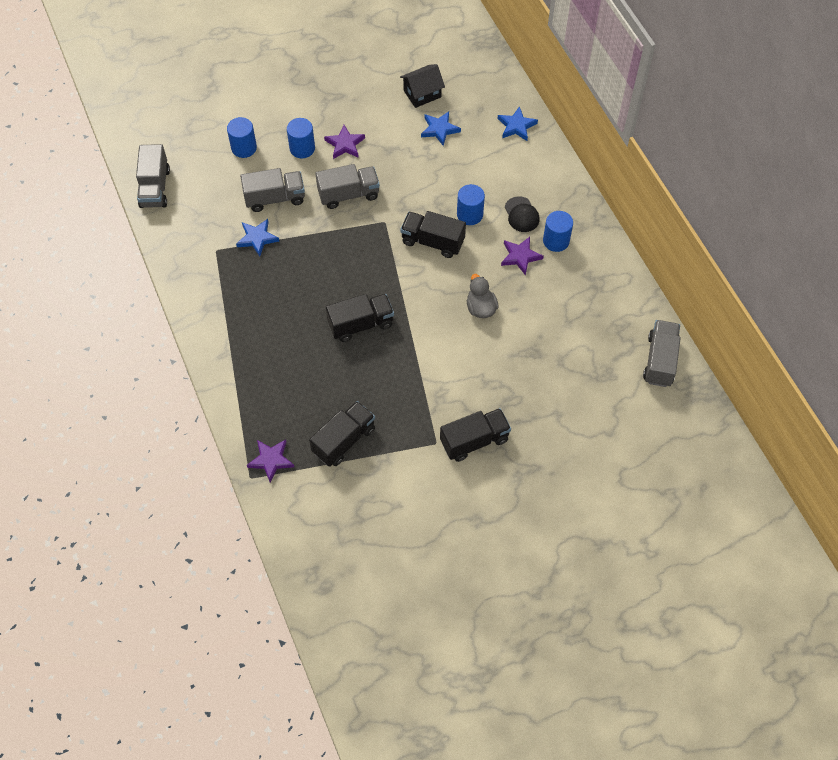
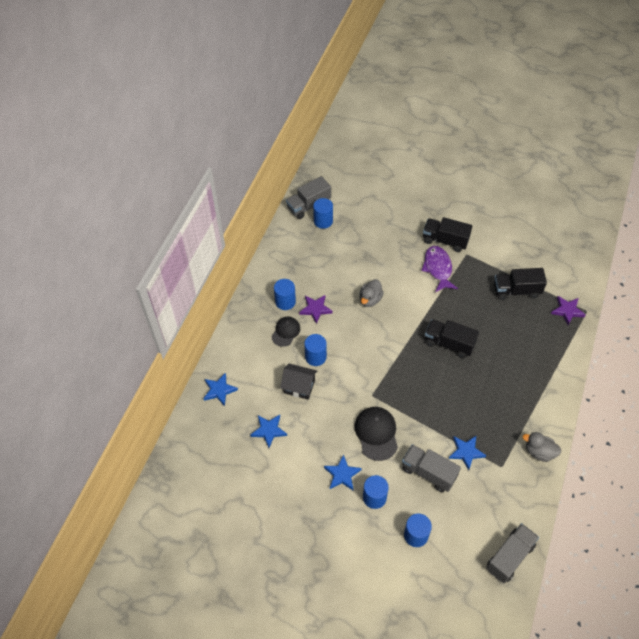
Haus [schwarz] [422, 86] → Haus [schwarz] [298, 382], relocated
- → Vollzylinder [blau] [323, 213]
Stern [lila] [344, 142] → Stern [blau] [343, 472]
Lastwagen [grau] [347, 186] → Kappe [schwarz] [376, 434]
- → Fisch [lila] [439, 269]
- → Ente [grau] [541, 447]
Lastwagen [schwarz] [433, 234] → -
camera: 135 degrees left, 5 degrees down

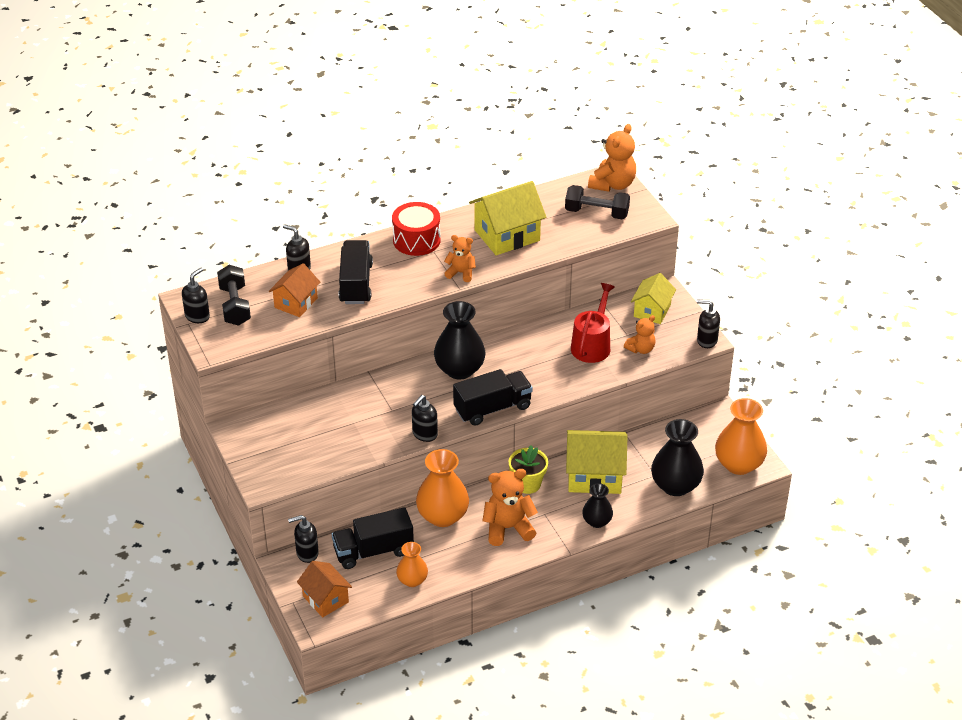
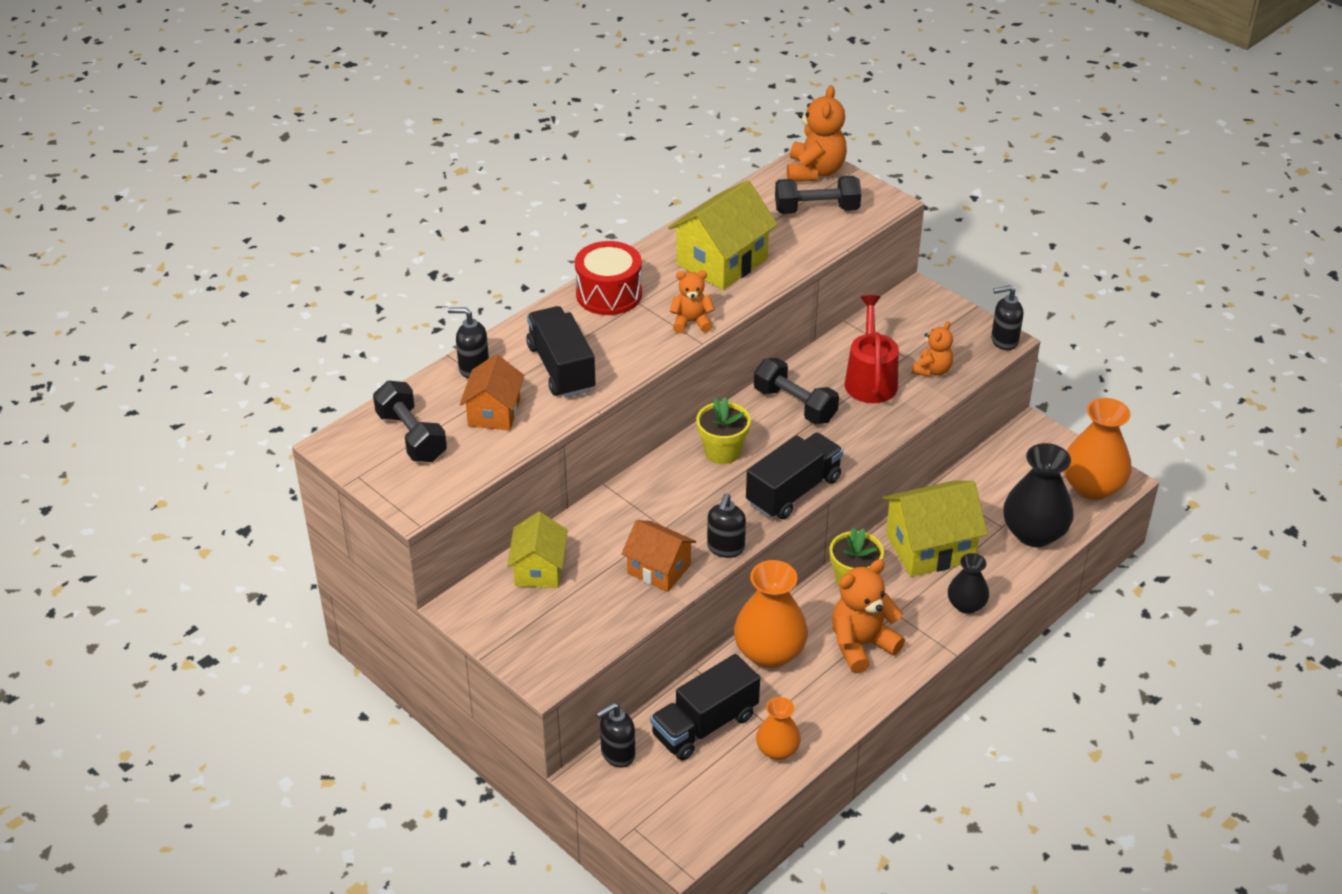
Haus [gelb] [653, 298] → Haus [gelb] [537, 550], relocated
Haus [orange] [324, 589] → Haus [orange] [658, 556], relocated
Vase [schwarz] [459, 340] → Blumentopf [gelb] [723, 430]
- → Hantel [schwarz] [796, 391]
Seifenspender [schwarz] [196, 295] → -
camera: 20 degrees left, 0 degrees up

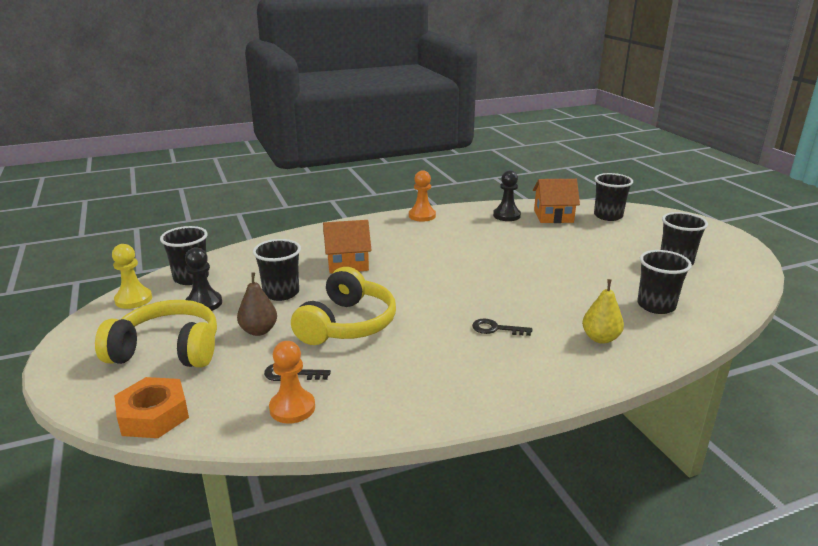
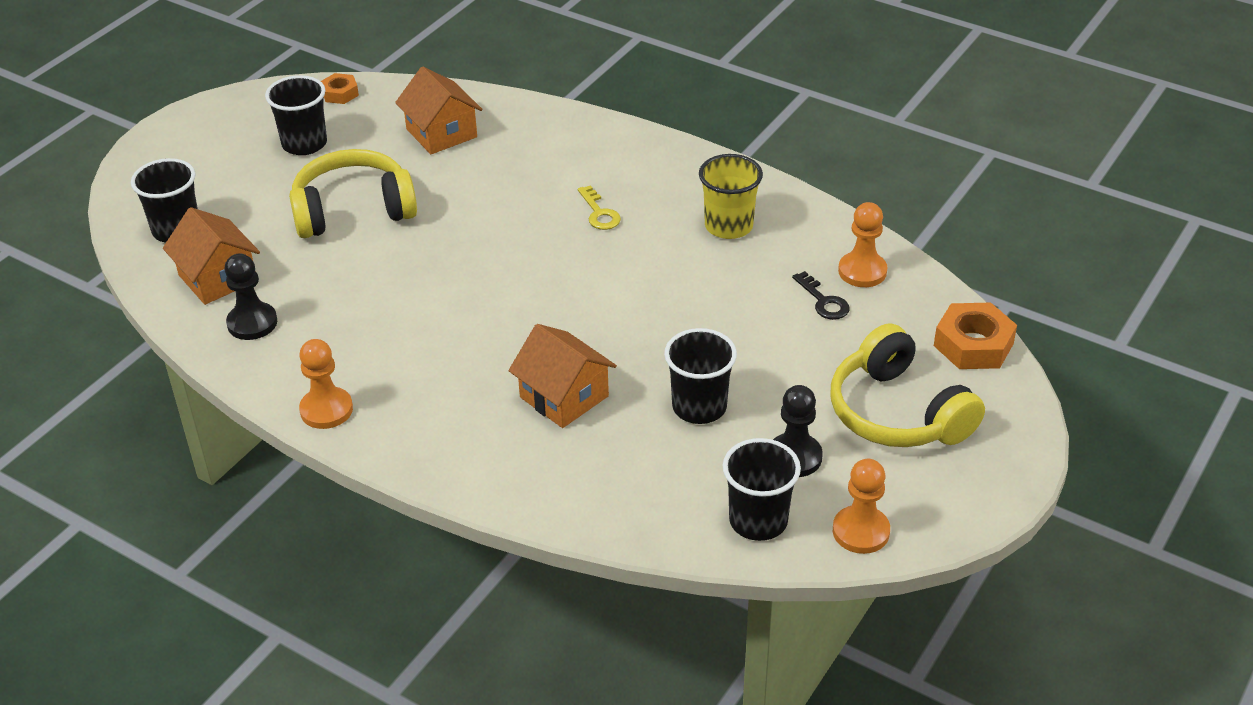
Kopfhörer [gelb] [343, 306] → Kopfhörer [gelb] [353, 193], relocated
- → Sechskantmutter [orange] [340, 88]
Becher [schwarz] [664, 282] → Haus [orange] [438, 110]
Schlüssel [schwarz] [502, 327] → Schlüssel [gelb] [599, 207]
- → Becher [gelb] [731, 196]
Bauer [gelb] [132, 276] → Bauer [orange] [861, 506]
Birne [braun] [257, 304] → -
Birne [gelb] [603, 311] → -
camera: 125 degrees left, 15 degrees up

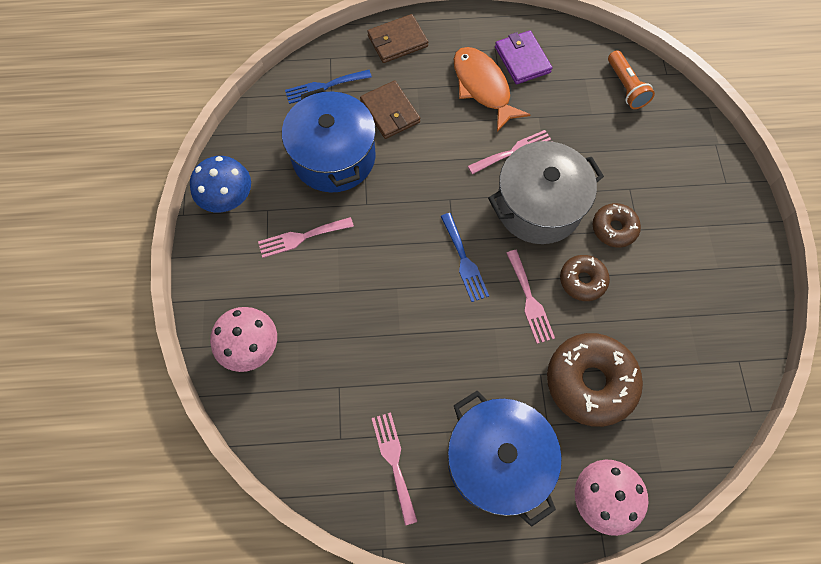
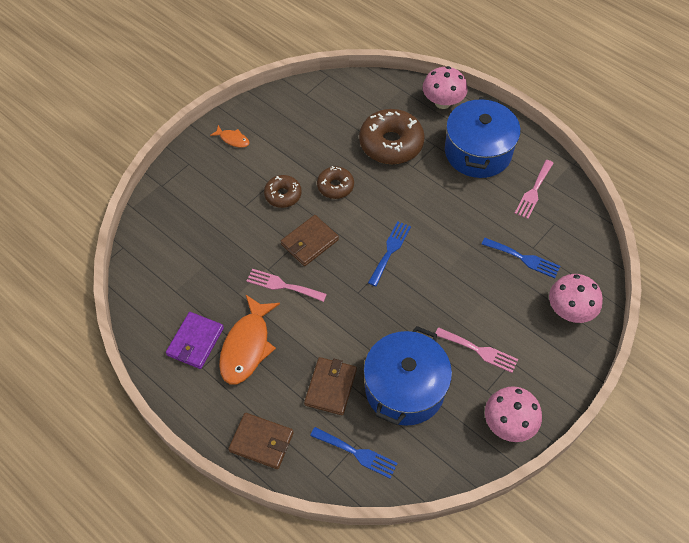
- → Fisch [orange] [230, 136]
Kochtopf [grau] [546, 192] → Geldbörse [braun] [310, 240]
- → Gabel [blau] [521, 258]
Pilz [blau] [220, 184] → Pilz [rosa] [513, 414]
Gabel [rosa] [530, 297] → -
Taschenlampe [orange] [631, 79] → -
camera: 135 degrees left, 10 degrees down

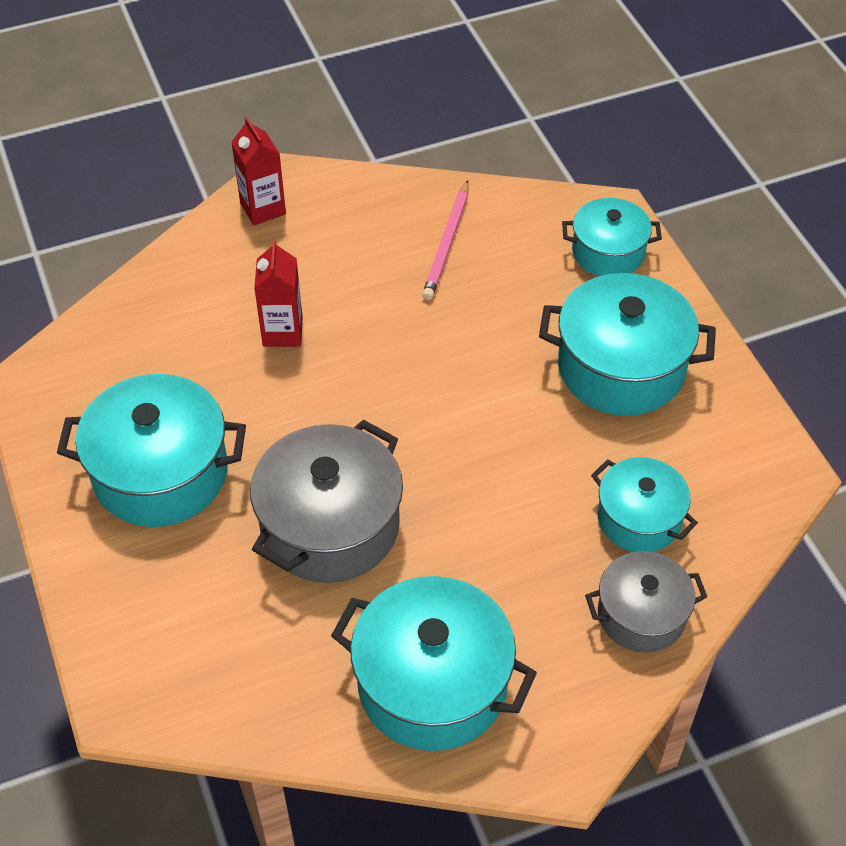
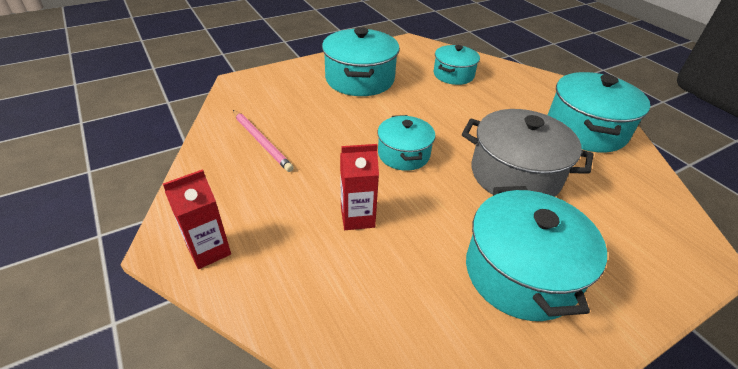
Bleistift [rosa] [445, 240] → Bleistift [rosa] [263, 141], 45 degrees clockwise
Kochtopf [türkis] [612, 237] → Kochtopf [türkis] [406, 143], relocated
Kochtopf [grau] [646, 602] → -
camera: 100 degrees left, 10 degrees down

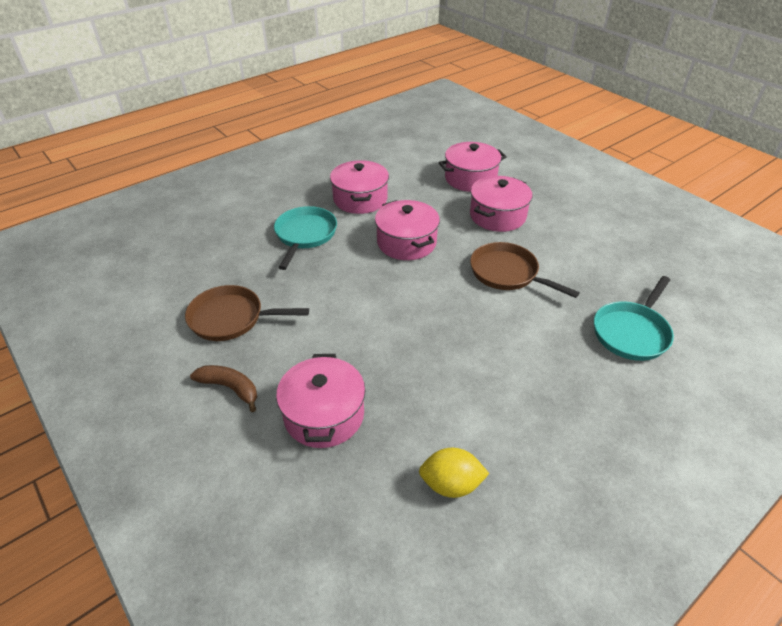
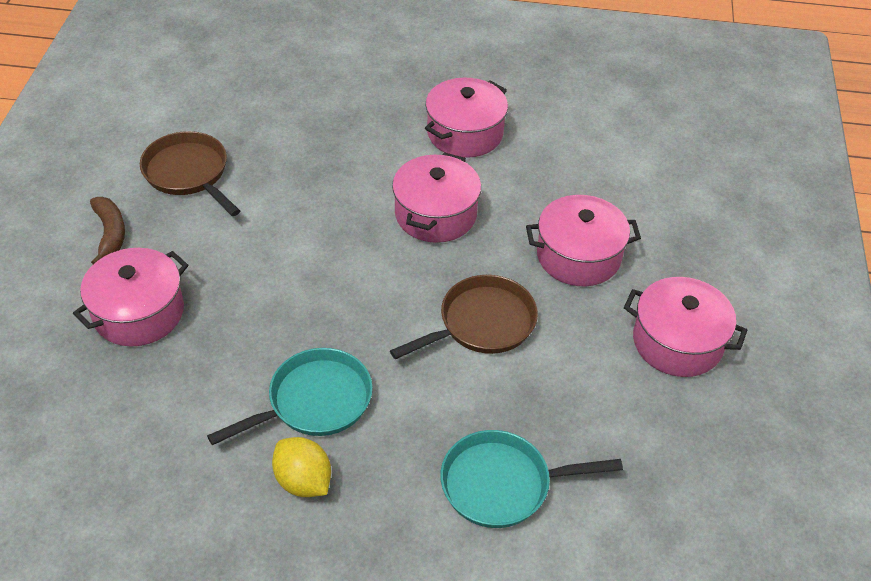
Pfanne [türkis] [305, 238] → Pfanne [türkis] [290, 396], relocated
Zitrone [gelb] [454, 473] → Zitrone [gelb] [301, 467], relocated
Pfanne [braun] [525, 270] → Pfanne [braun] [464, 317], 60 degrees clockwise
Kochtopf [rosa] [473, 167] → Kochtopf [rosa] [685, 327], relocated
camera: 45 degrees right, 5 degrees up

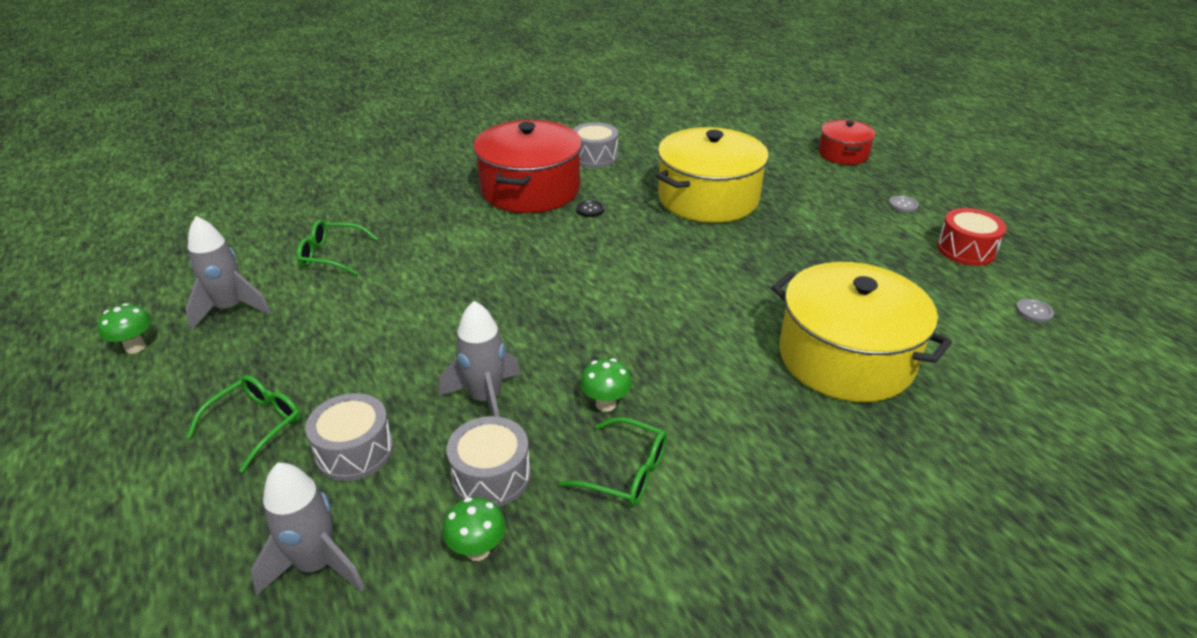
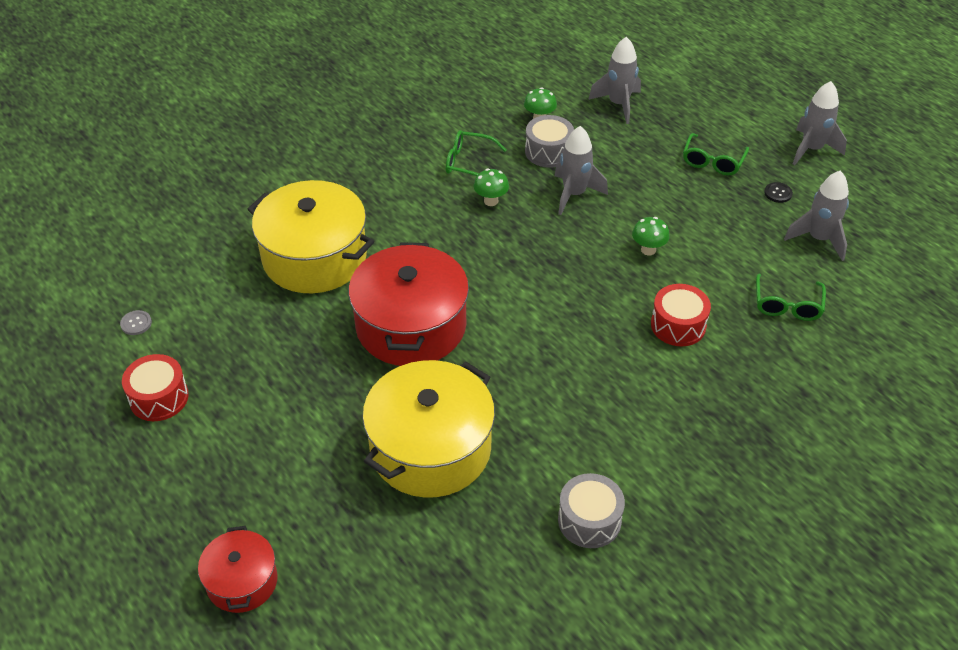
Kochtopf [rot] [527, 166] → Kochtopf [rot] [408, 304], relocated
Pilz [grün] [124, 328] → Pilz [grün] [651, 236], relocated
- → Trommel [rot] [681, 315]
Brille [grün] [337, 247] → Brille [grün] [791, 297], 105 degrees clockwise
Knopf [schwarz] [590, 208] → Knopf [schwarz] [778, 192], relocated
- → Rakete [grau] [820, 123]
Trommel [grau] [349, 437] → -
Knopf [grau] [904, 203] → -
camera: 170 degrees right, 10 degrees up

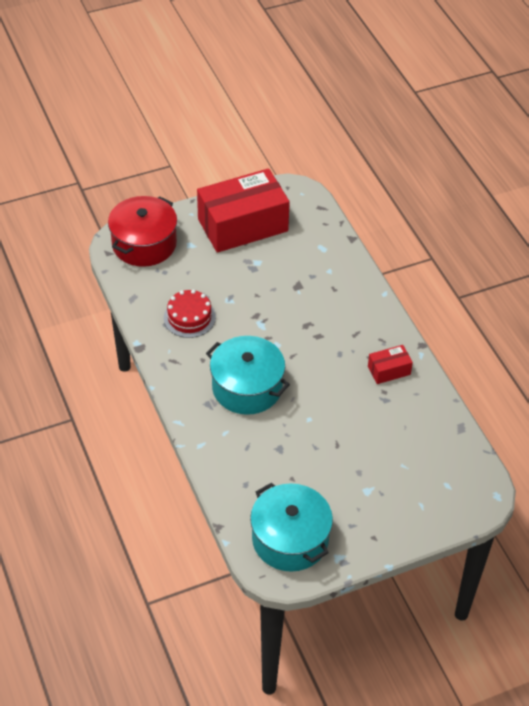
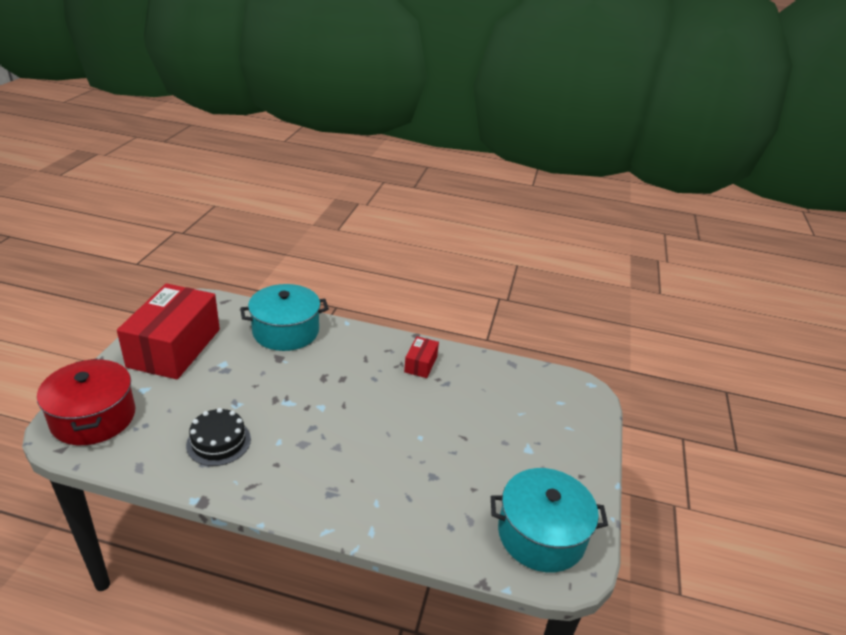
Kuchen [rot] [190, 313] → Kuchen [schwarz] [218, 437]
Kochtopf [türkis] [248, 375] → Kochtopf [türkis] [284, 317], relocated
camera: 55 degrees left, 15 degrees down

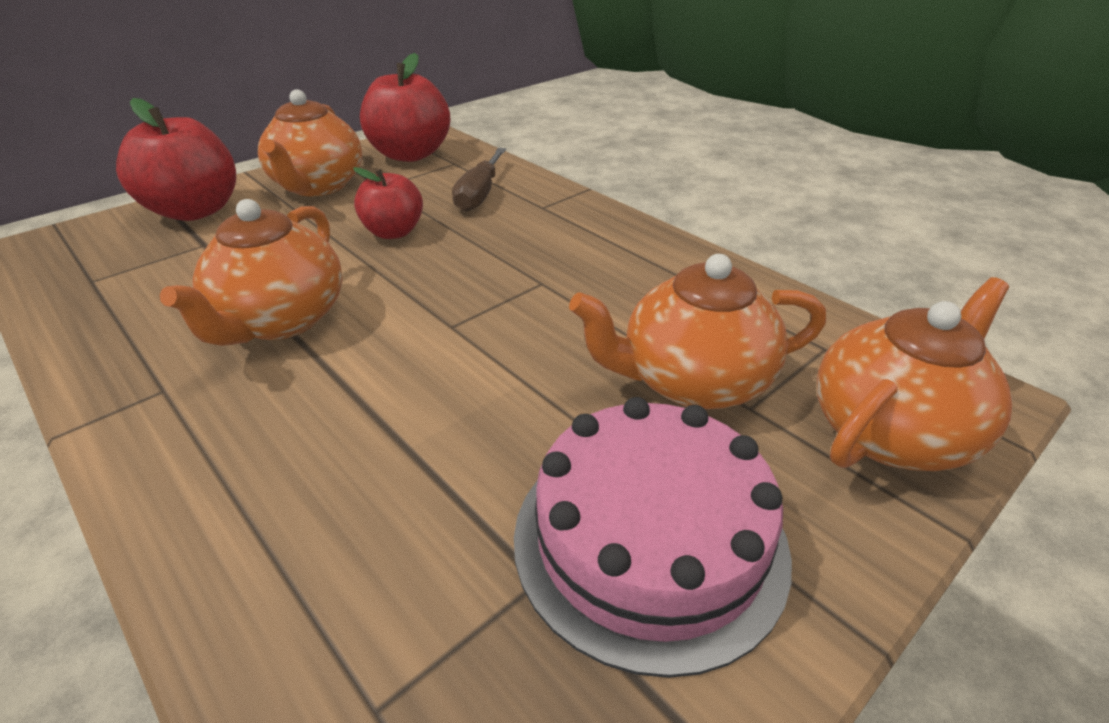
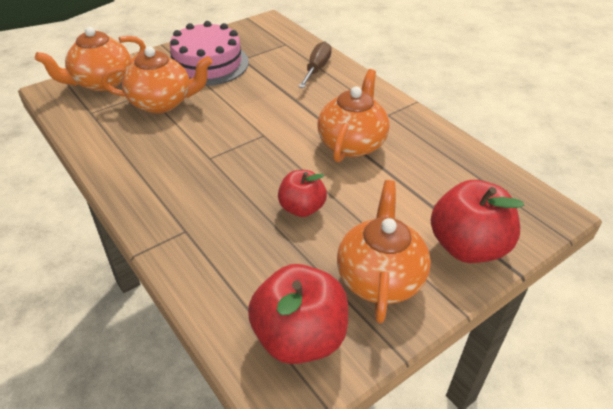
Schraubenzieher [braun] [479, 180] → Schraubenzieher [braun] [315, 64], relocated
camera: 175 degrees left, 5 degrees up

